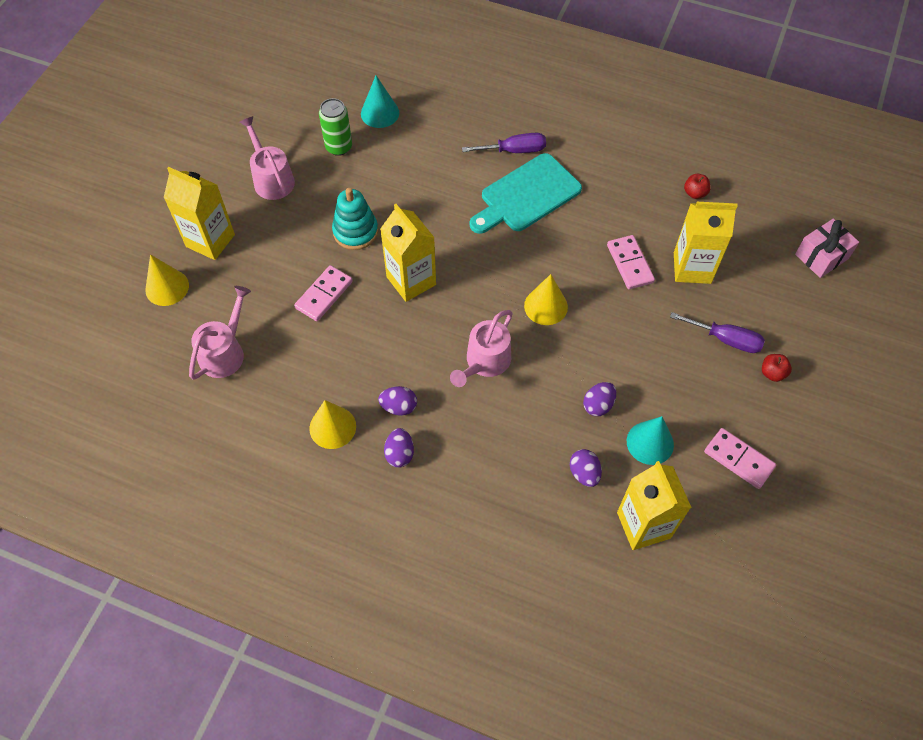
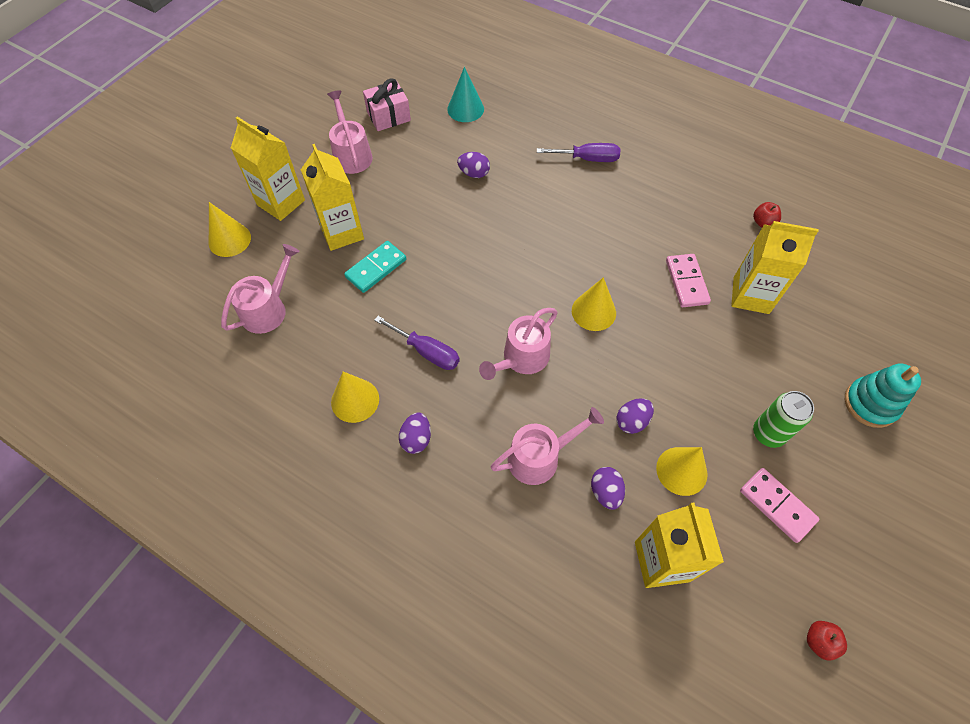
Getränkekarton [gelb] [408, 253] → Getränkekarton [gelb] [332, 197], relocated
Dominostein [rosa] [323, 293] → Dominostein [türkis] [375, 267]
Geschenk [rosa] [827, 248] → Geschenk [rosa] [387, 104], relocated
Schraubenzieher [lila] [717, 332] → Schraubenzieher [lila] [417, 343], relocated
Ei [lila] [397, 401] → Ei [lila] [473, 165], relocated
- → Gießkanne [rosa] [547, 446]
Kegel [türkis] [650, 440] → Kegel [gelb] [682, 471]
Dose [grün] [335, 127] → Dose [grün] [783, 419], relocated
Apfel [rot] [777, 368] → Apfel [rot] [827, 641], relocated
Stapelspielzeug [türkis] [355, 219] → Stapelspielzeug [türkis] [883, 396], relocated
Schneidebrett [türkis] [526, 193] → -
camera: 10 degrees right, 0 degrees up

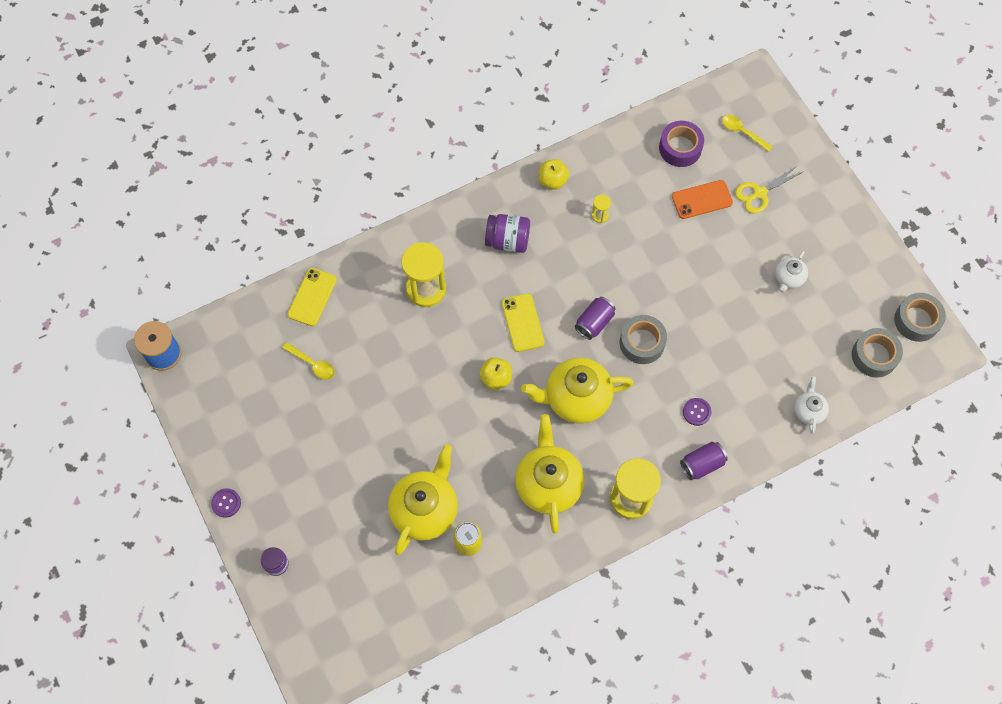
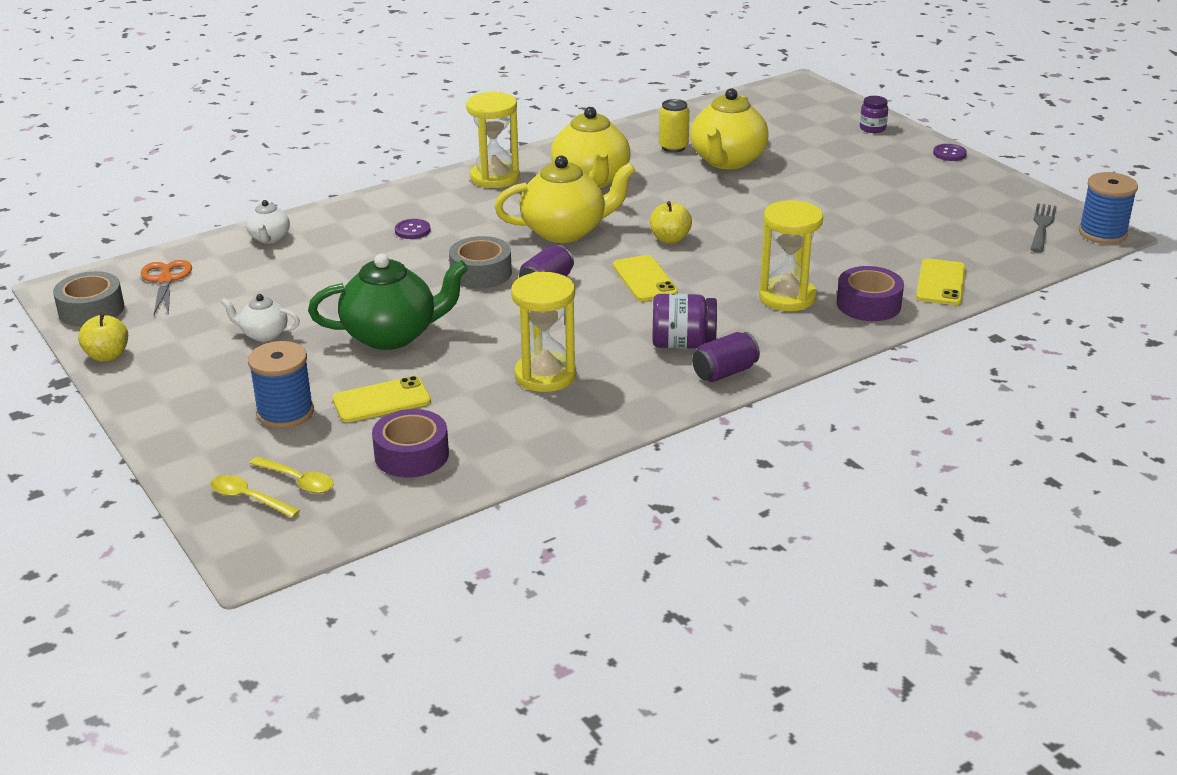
Apfel [gelb] [554, 174] → Apfel [gelb] [103, 337], relocated
Klebeband [grau] [877, 353] → Schere [orange] [166, 287]
Löffel [gelb] [308, 361] → Löffel [gelb] [255, 496], relocated
Teekanne [weiß] [791, 271] → Teekanne [weiß] [260, 318], 105 degrees counterclockwise
Schere [gelb] [769, 189] → Garnrolle [blau] [281, 385]
- → Teekanne [grün] [388, 302]
Handy [orange] [702, 199] → Handy [gelb] [381, 399]
Sanduhr [gelb] [601, 209] → Sanduhr [gelb] [543, 332], x2.29
Dose [lila] [704, 461] → Dose [lila] [726, 357], relocated
- → Klebeband [lila] [870, 293]
- → Gabel [grau] [1044, 228]
camera: 175 degrees right, 35 degrees down

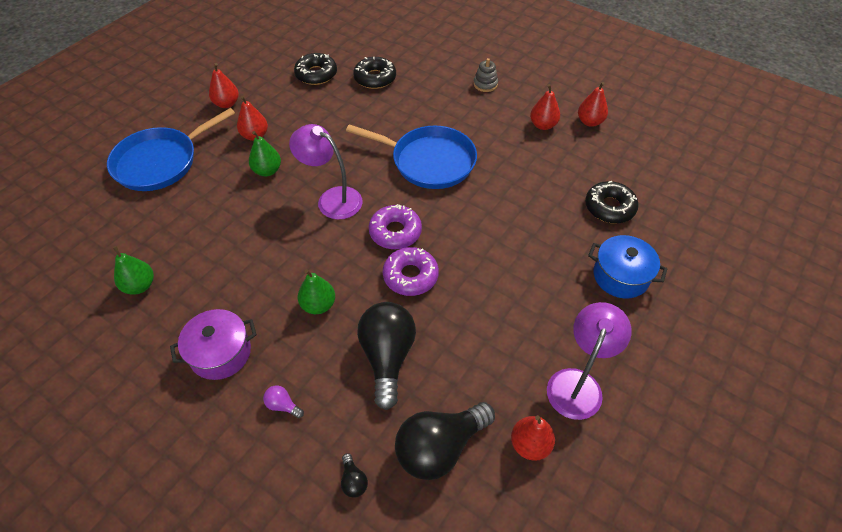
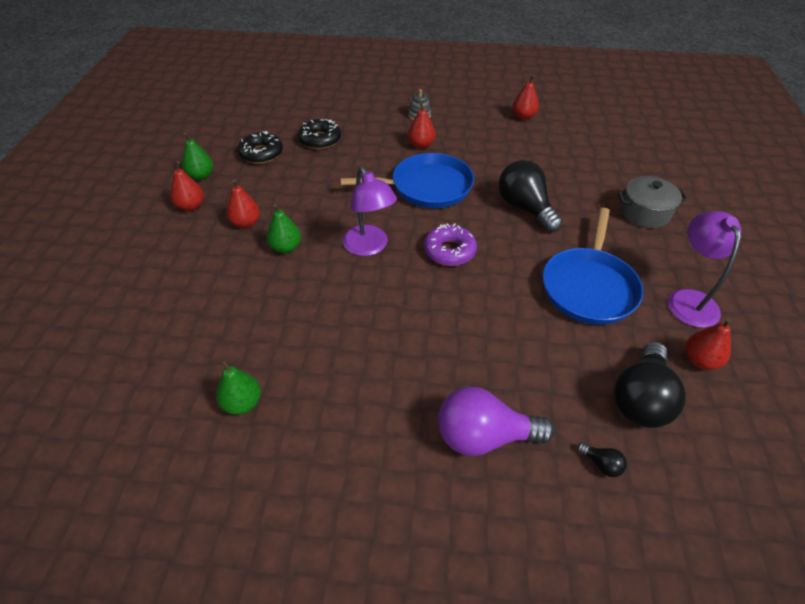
Birne [grün] [316, 291] → Birne [grün] [197, 156], relocated
Lampe [lila] [326, 172] → Lampe [lila] [370, 211], 120 degrees counterclockwise
Birne [rot] [545, 107] → Birne [rot] [422, 125], relocated
Glühbirne [lila] [283, 401] → Glühbirne [lila] [496, 421], x2.46
Glühbirne [schwarz] [386, 356] → Glühbirne [schwarz] [530, 196], relocated
Pfanne [blau] [171, 149] → Pfanne [blau] [592, 266], relocated
Kochtopf [blau] [627, 267] → Kochtopf [grau] [652, 202]
Kochtopf [lila] [213, 344] → -
Donut [lila] [411, 271] → -
Donut [schwarz] [611, 202] → -
camera: 30 degrees left, 5 degrees down

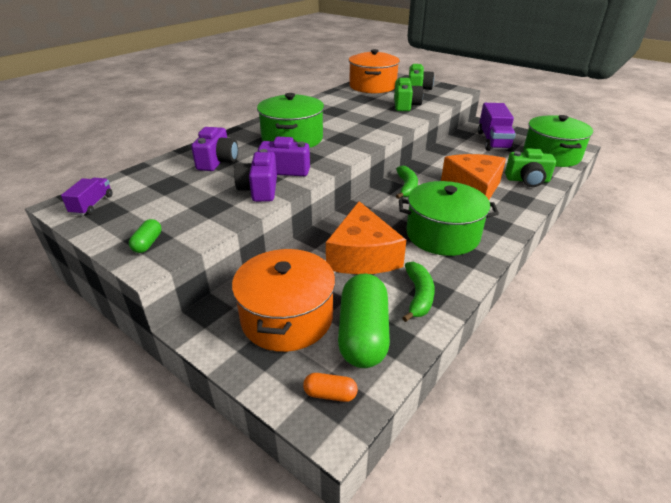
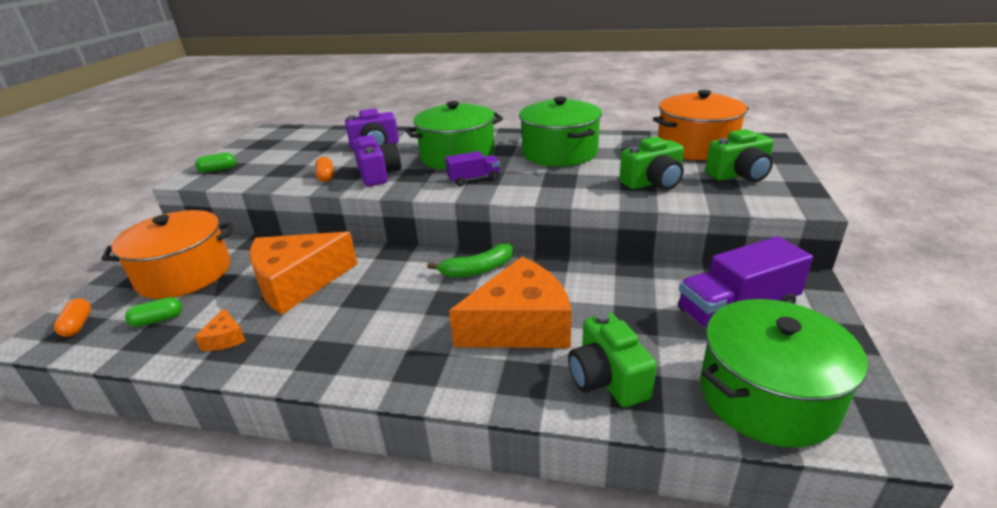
Kapsel [grün] [364, 320] → Kapsel [grün] [153, 312], x0.44
Banane [grün] [418, 292] → Käse [orange] [220, 329]
Kamera [lila] [255, 175] → Kapsel [orange] [324, 169]
Lastwagen [lila] [87, 197] → Lastwagen [lila] [472, 168], relocated
Kochtopf [grün] [449, 218] → Kochtopf [grün] [560, 131], relocated
camera: 65 degrees right, 5 degrees down

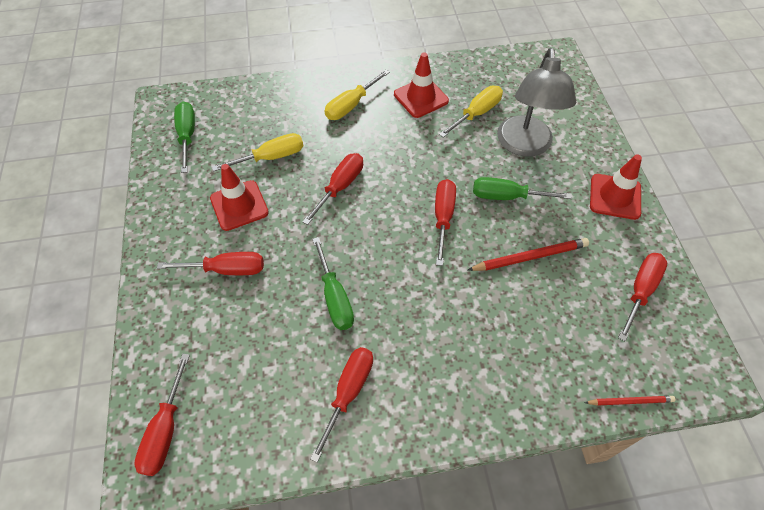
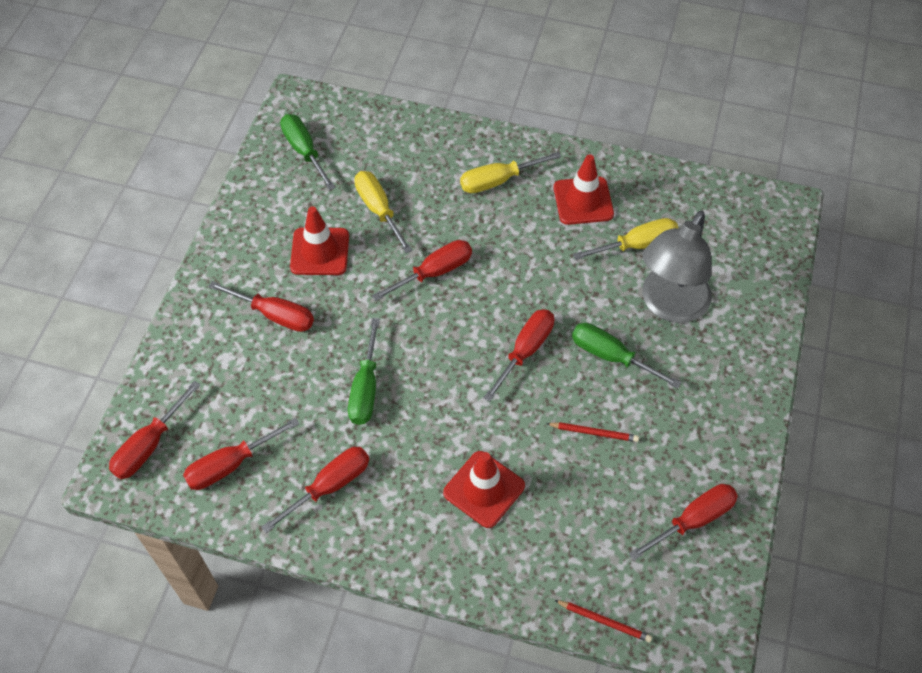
- → Schraubenzieher [rot] [241, 454]
Schraubenzieher [grün] [184, 137] → Schraubenzieher [grün] [308, 152], 45 degrees counterclockwise
Schraubenzieher [gelb] [257, 152] → Schraubenzieher [gelb] [383, 212], 120 degrees counterclockwise
Leitkegel [rot] [616, 187] → Leitkegel [rot] [484, 489], relocated
Bleistift [rot] [528, 254] → Bleistift [rot] [592, 432], x0.61
camera: 25 degrees right, 0 degrees up

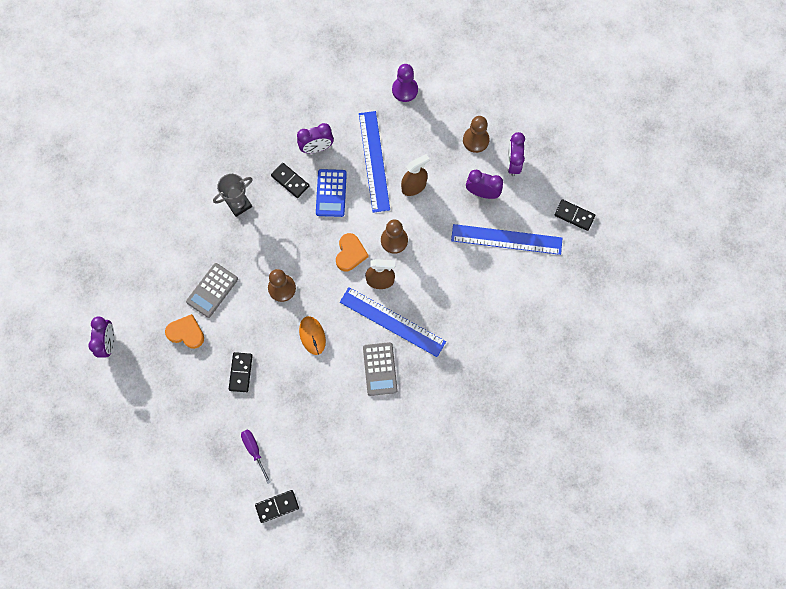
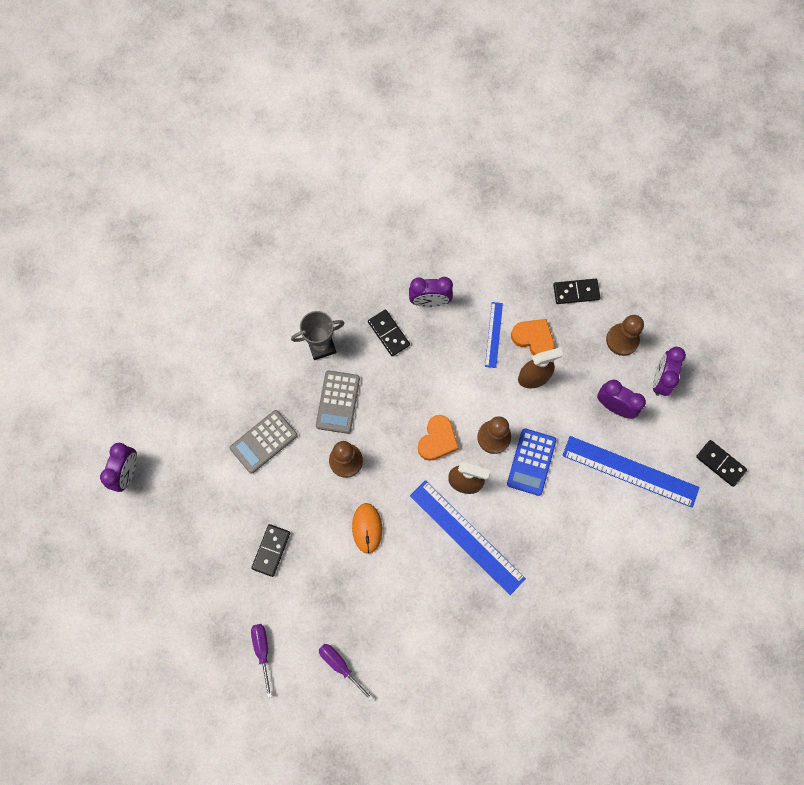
Taschenrechner [grau] [380, 369] → Taschenrechner [grau] [338, 402], relocated
- → Schraubenzieher [lila] [346, 672]
Lineal [blau] [374, 162] → Lineal [blau] [494, 335], x0.52
Taschenrechner [blau] [331, 193] → Taschenrechner [blau] [531, 462], relocated
Herz [orange] [184, 331] → Herz [orange] [533, 337], relocated
Dominostein [schwarz] [277, 506] → Dominostein [schwarz] [577, 291], relocated
Bauer [lila] [405, 83] → -
camera: 15 degrees right, 0 degrees up

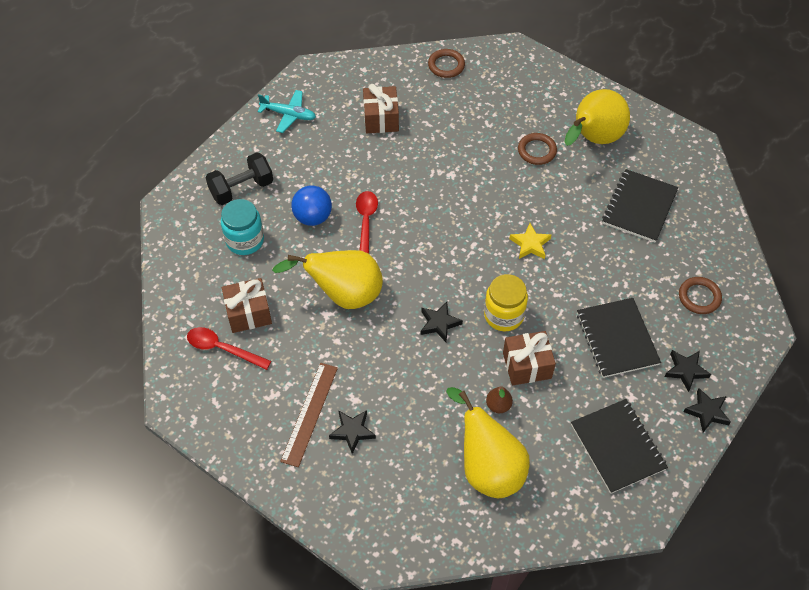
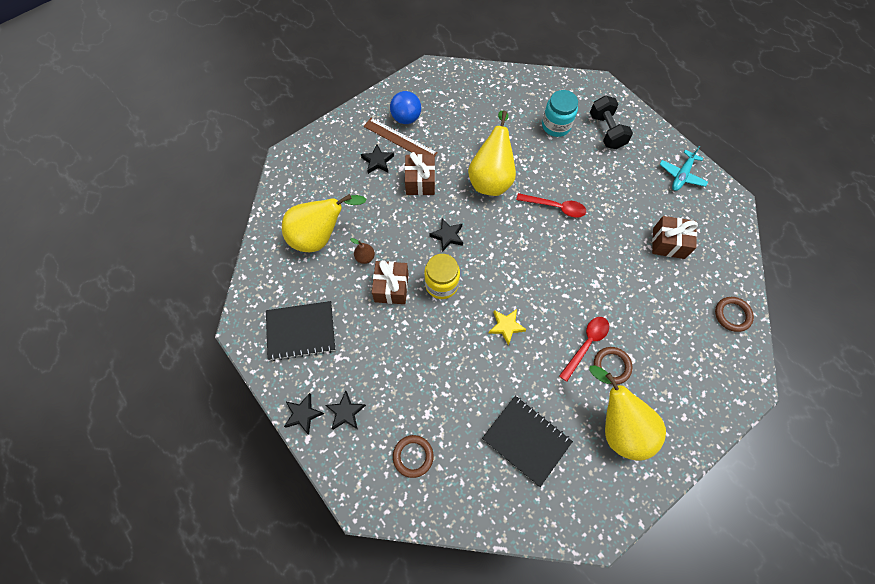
Ball [blau] [311, 205] → Ball [blau] [405, 107], relocated
Geschenk [braun] [247, 305] → Geschenk [braun] [420, 173], relocated
Löffel [rot] [229, 348] → Löffel [rot] [584, 349], relocated
Notizbuch [schwarz] [619, 338] → -
camera: 105 degrees right, 10 degrees up

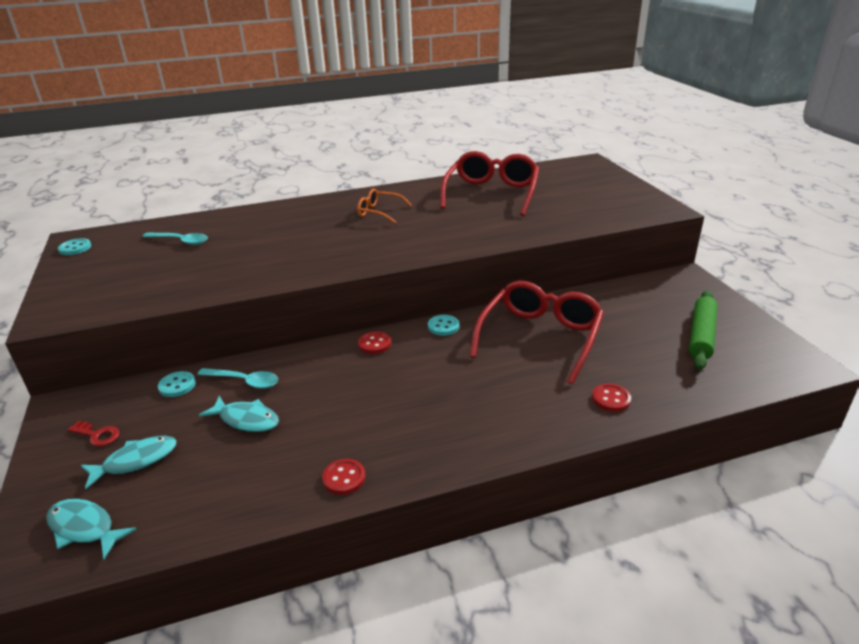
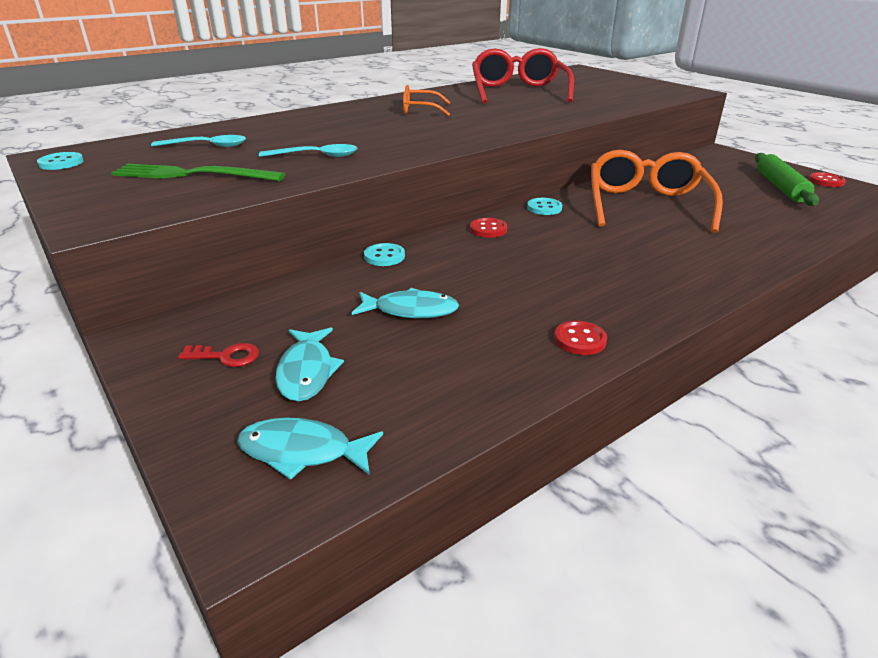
- → Gabel [grün] [198, 172]
Löffel [türkis] [237, 378] → Löffel [türkis] [308, 150], relocated
Fisch [türkis] [128, 463] → Fisch [türkis] [309, 364], 135 degrees clockwise
Knopf [türkis] [177, 384] → Knopf [türkis] [384, 254], relocated
Brille [rot] [536, 332] → Brille [orange] [657, 191]
Knopf [rot] [611, 398] → Knopf [rot] [827, 179], relocated
camera: 20 degrees left, 0 degrees up

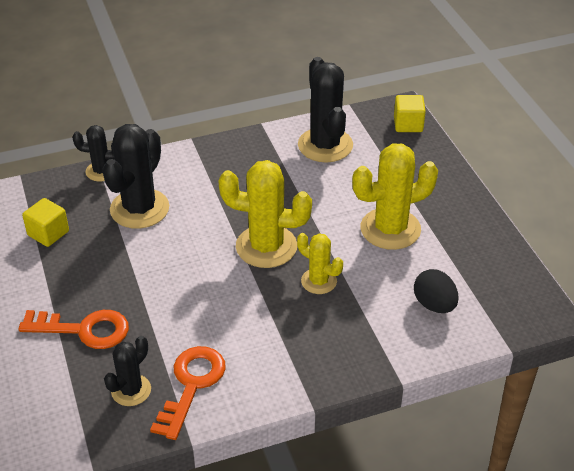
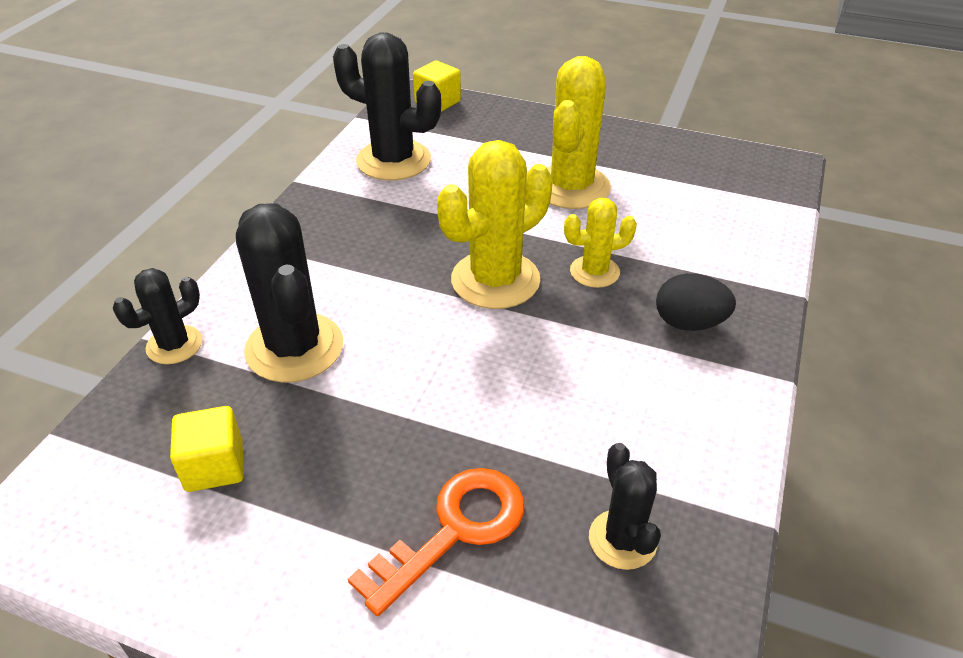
Ei [schwarz] [436, 291] → Ei [schwarz] [696, 302], relocated
Schlüssel [orange] [188, 393] → -
camera: 50 degrees left, 0 degrees up

